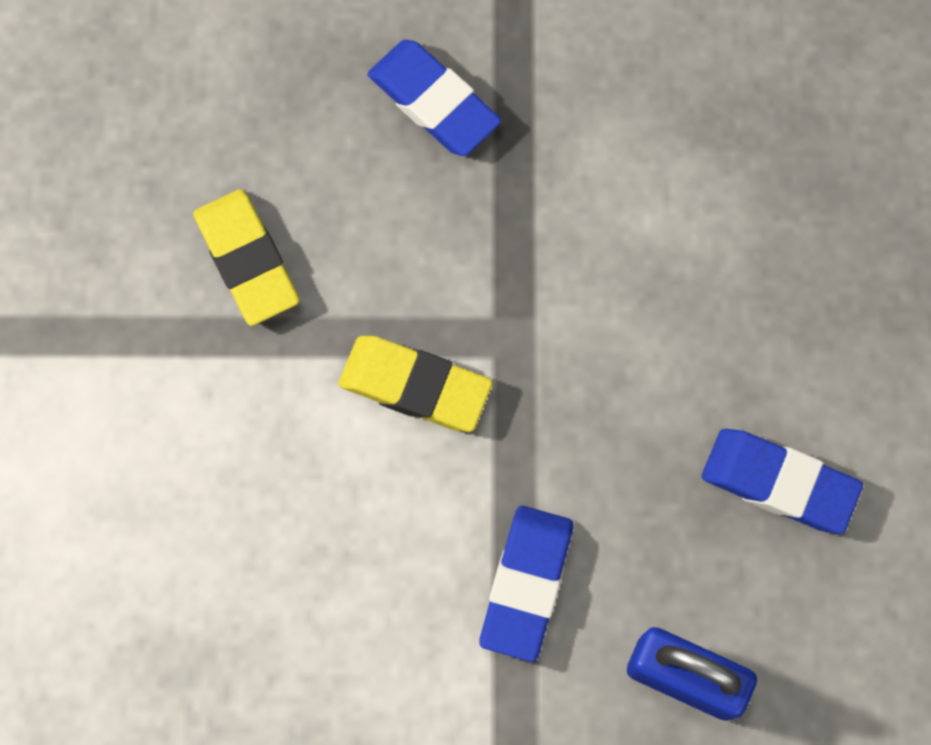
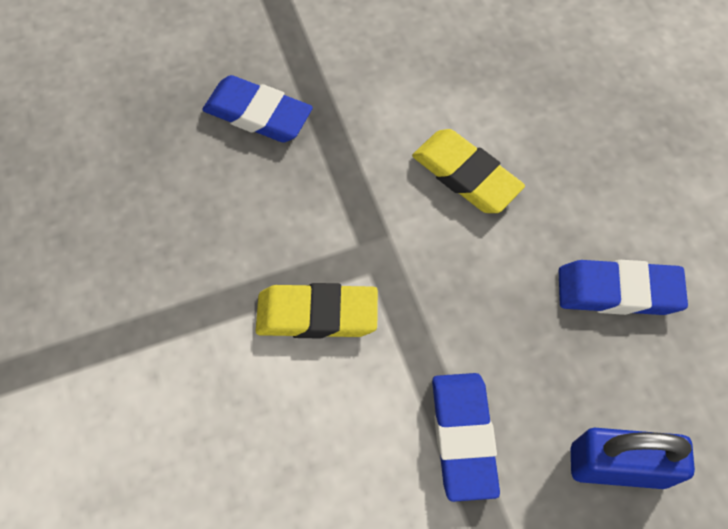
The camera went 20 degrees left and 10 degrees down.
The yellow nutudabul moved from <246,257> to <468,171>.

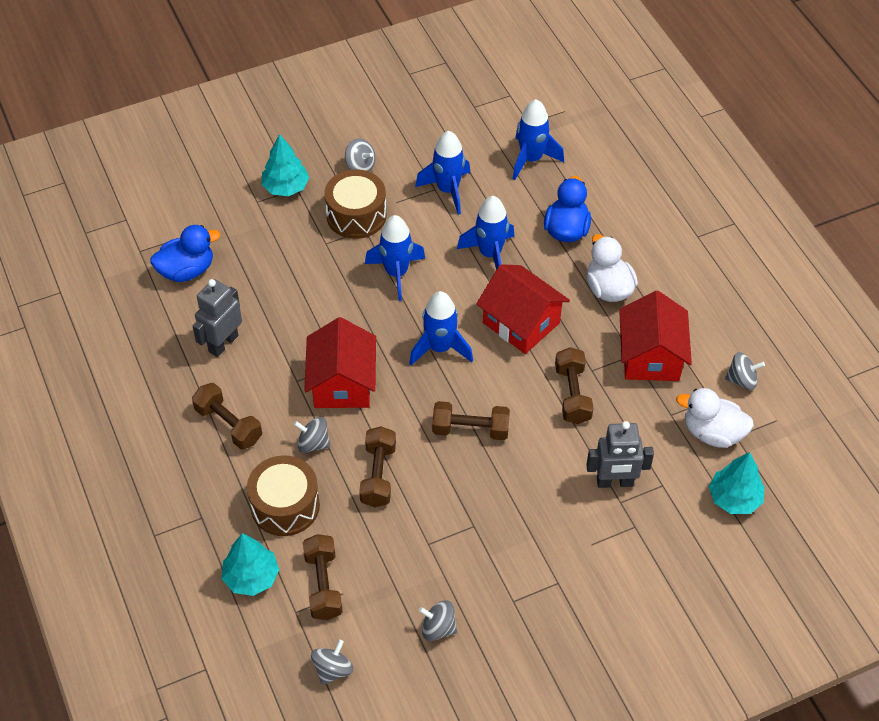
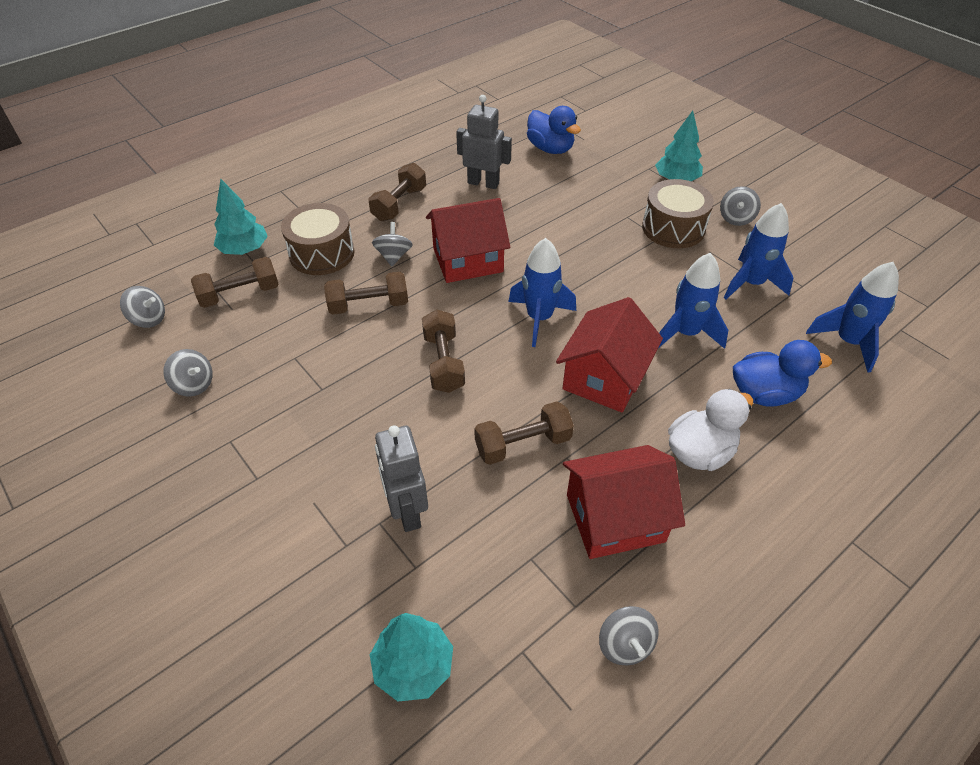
The camera went 75 degrees right and 5 degrees down.
The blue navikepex at <395,258> disappeared.
The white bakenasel at <715,418> disappeared.
The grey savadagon at <438,620> turned 120 degrees clockwise.

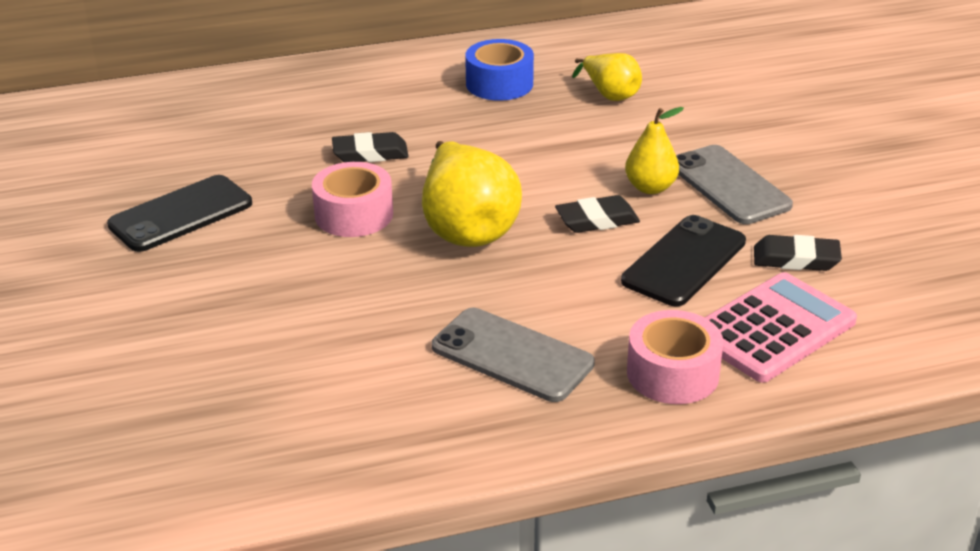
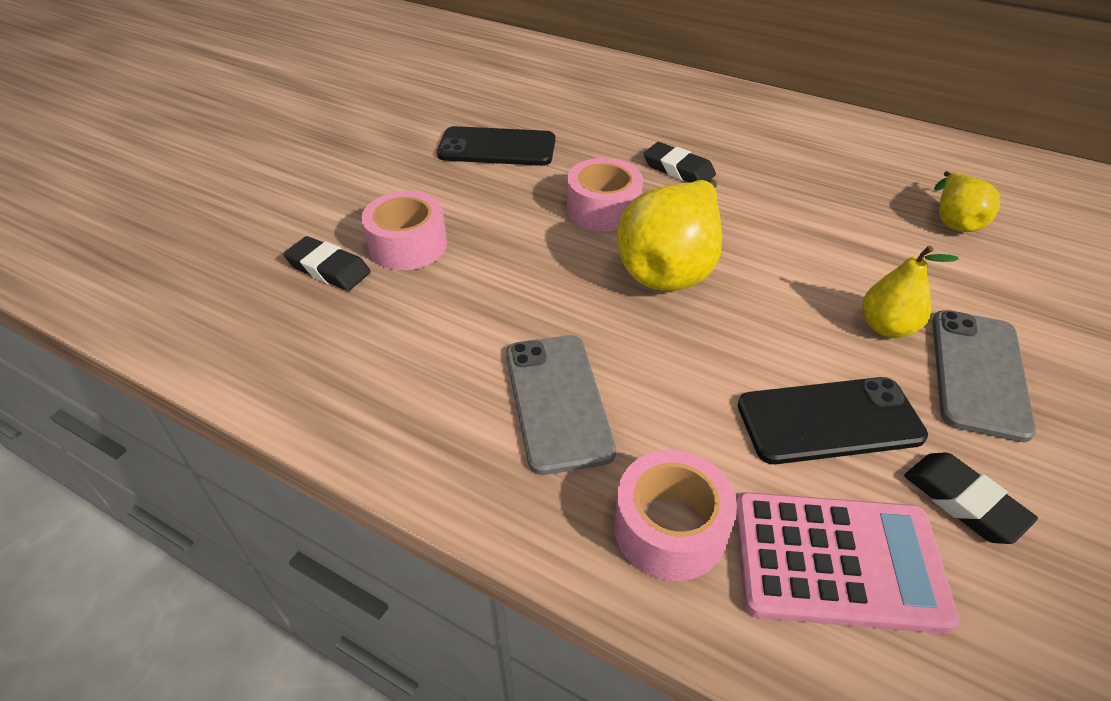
The camera went 45 degrees right and 10 degrees up.
The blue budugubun at <499,70> disappeared.
The pink budugubun at <404,230> appeared.
The black nutudabul moved from <597,214> to <327,263>.

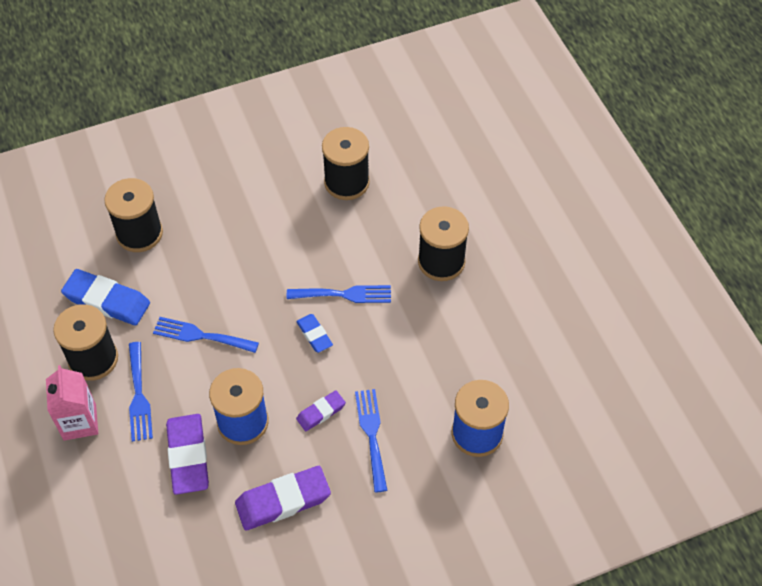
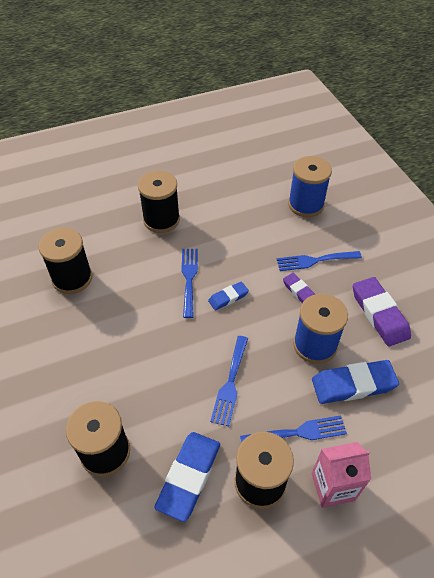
The camera went 90 degrees left and 5 degrees down.
The purple nutudabul at <187,454> became the blue nutudabul at <355,382>.

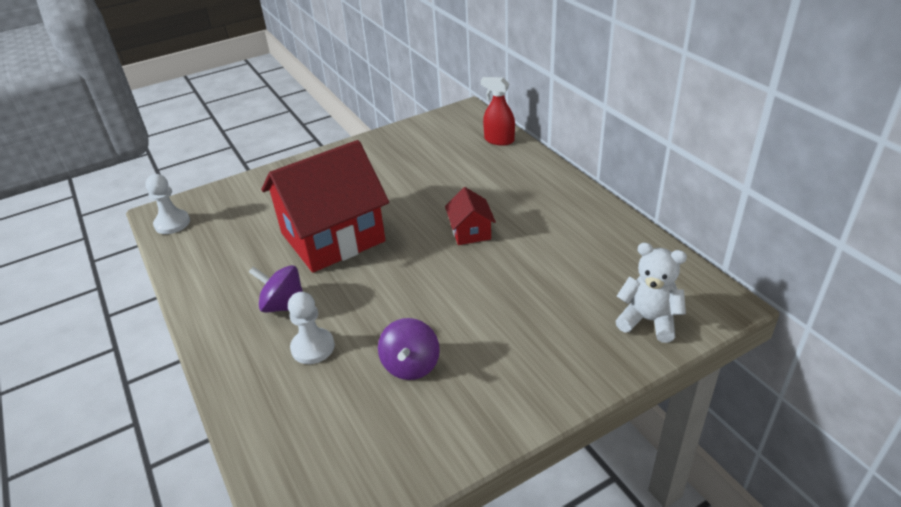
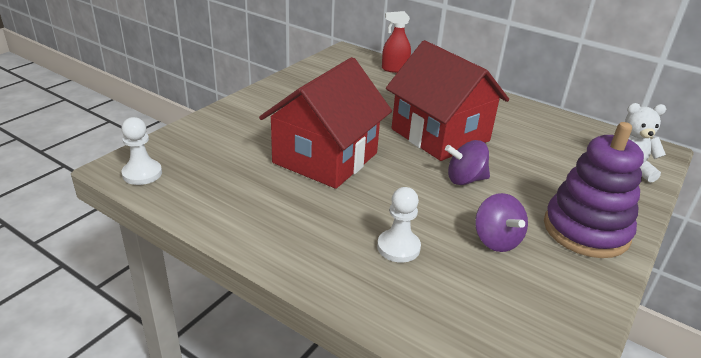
The camera went 30 degrees left and 5 degrees down.
The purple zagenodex at <594,190> appeared.
The purple savadagon moved from <276,289> to <467,162>.
The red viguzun at <470,216> changed to 2.30 times the size.

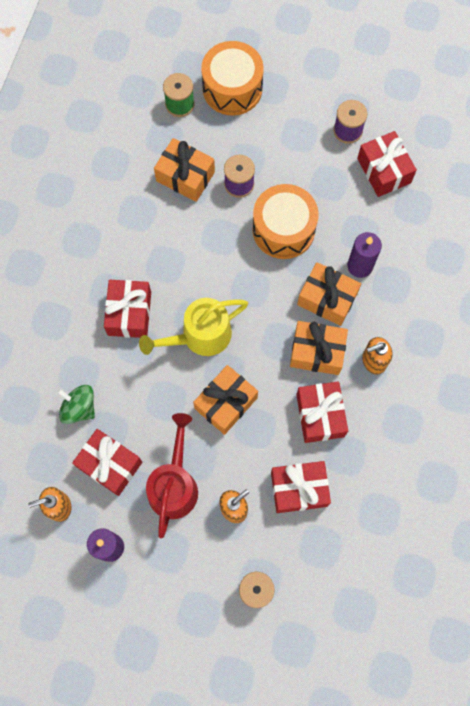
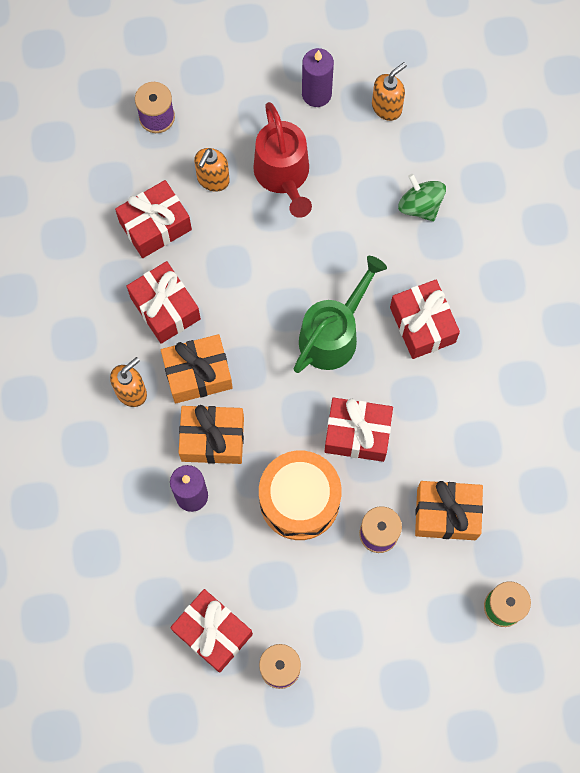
The camera went 155 degrees right and 0 degrees up.
The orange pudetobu at <225,400> disappeared.
The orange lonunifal at <232,78> disappeared.
The red pudetobu moved from <107,462> to <358,429>.
The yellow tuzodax at <193,327> became the green tuzodax at <340,314>.
The green savadagon at <76,404> turned 135 degrees counterclockwise.

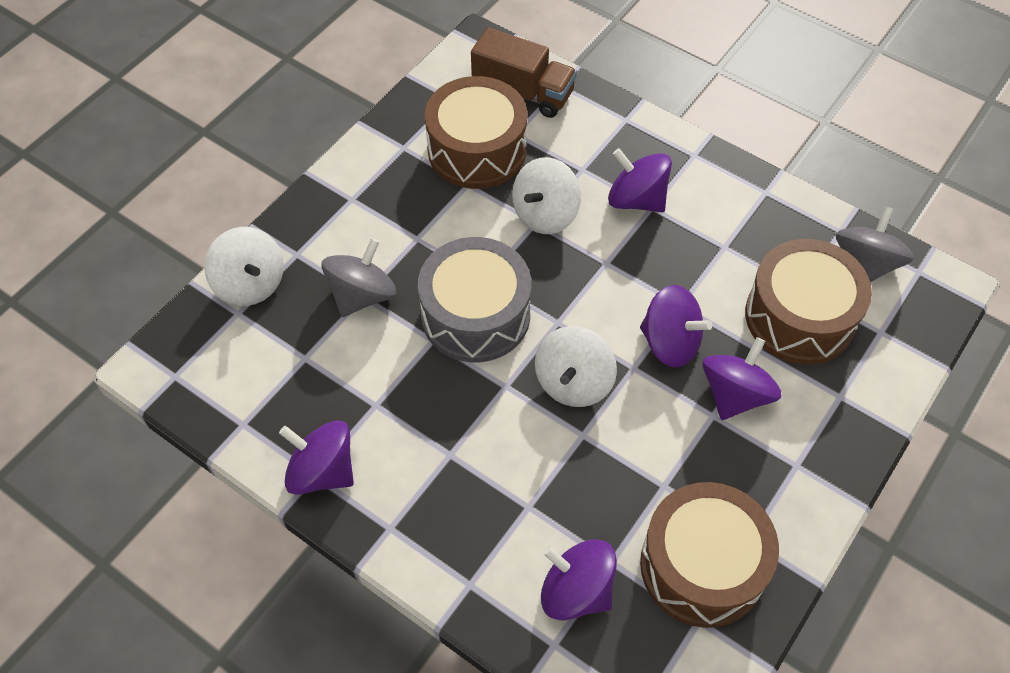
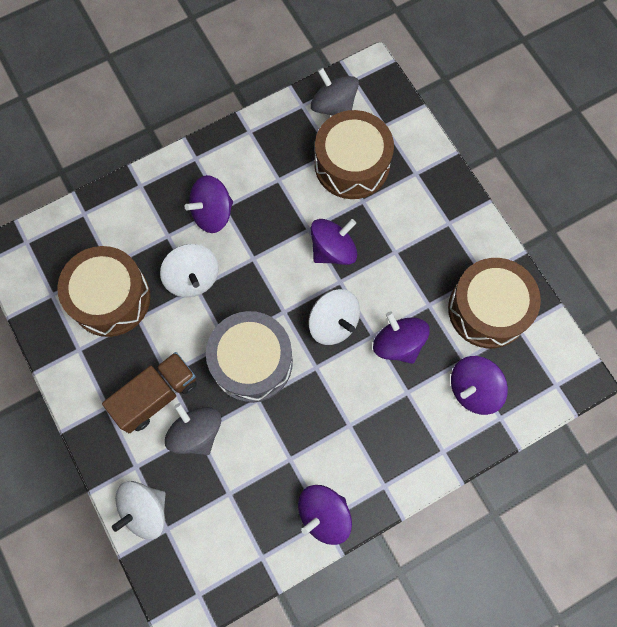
The camera went 65 degrees left and 15 degrees up.
The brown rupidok moved from <524,72> to <149,392>.
The purple savadagon moved from <741,378> to <401,337>.
The white savadagon at <244,266> turned 150 degrees clockwise.

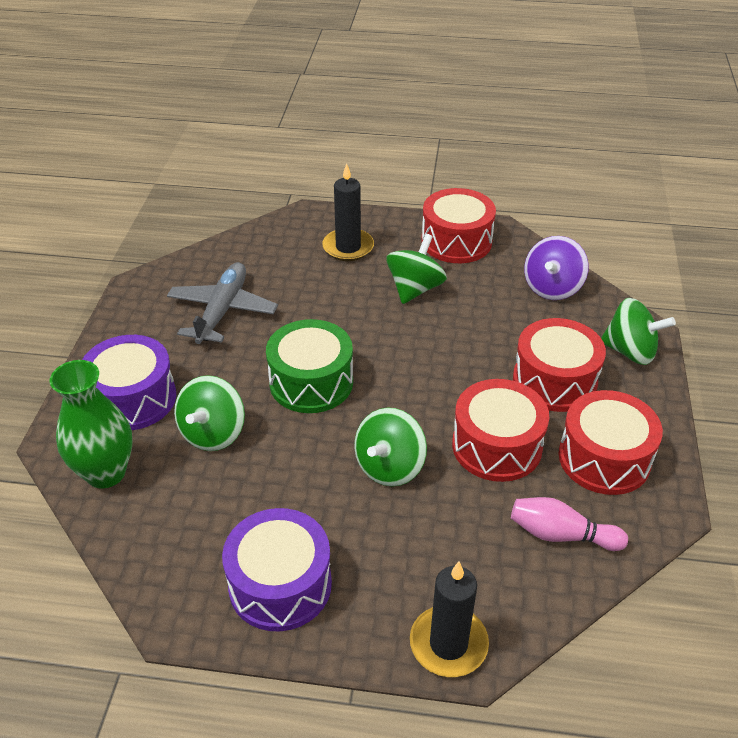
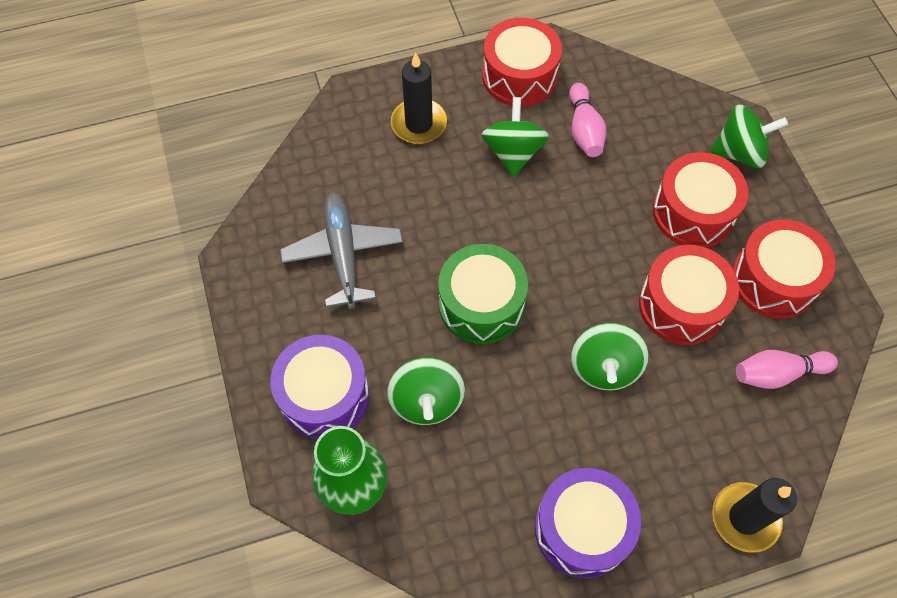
The camera went 25 degrees left and 20 degrees up.
The purple savadagon at <556,268> disappeared.
The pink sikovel at <587,120> appeared.

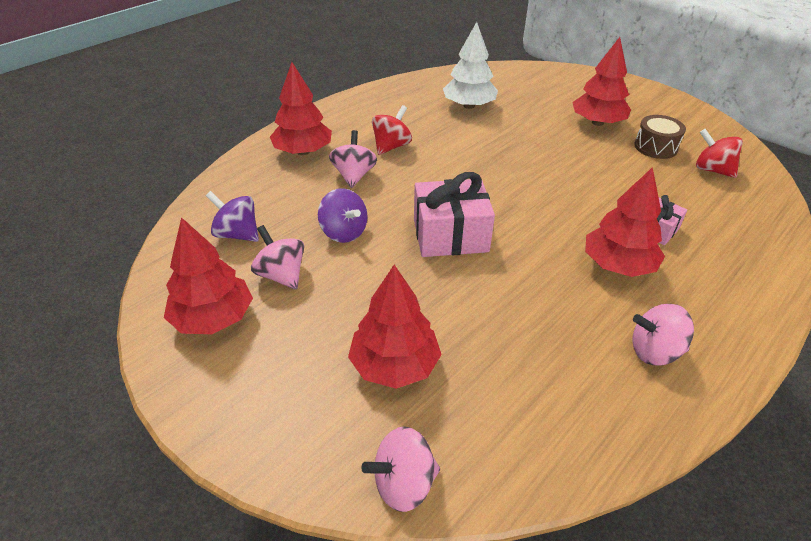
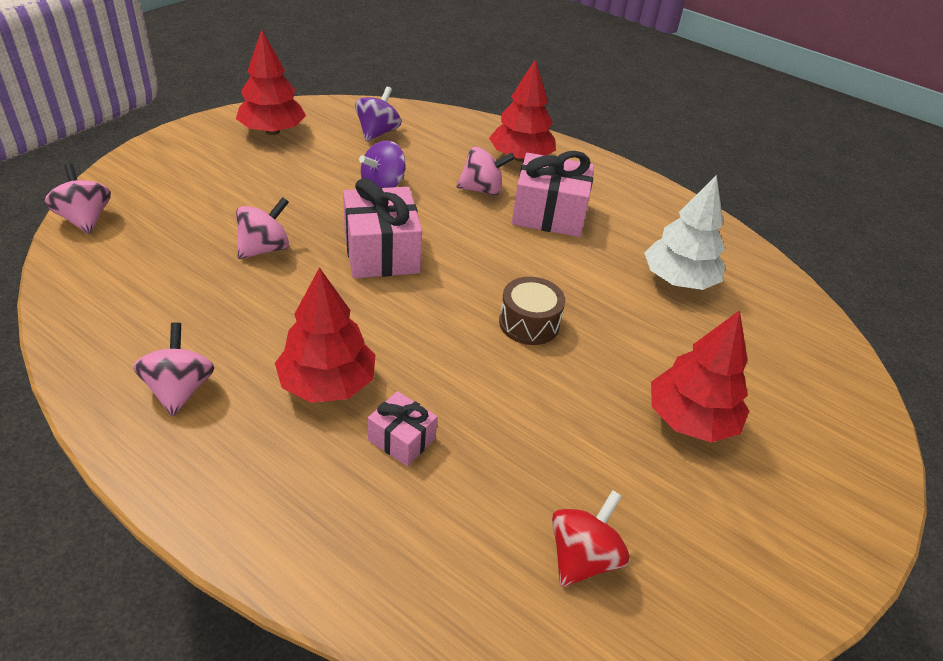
The camera went 80 degrees right and 0 degrees up.
The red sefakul at <395,327> disappeared.
The pink savadagon moved from <277,257> to <262,228>.
The brown lonunifal moved from <660,137> to <532,311>.
The red savadagon at <392,130> was replaced by the pink pudetobu at <553,194>.

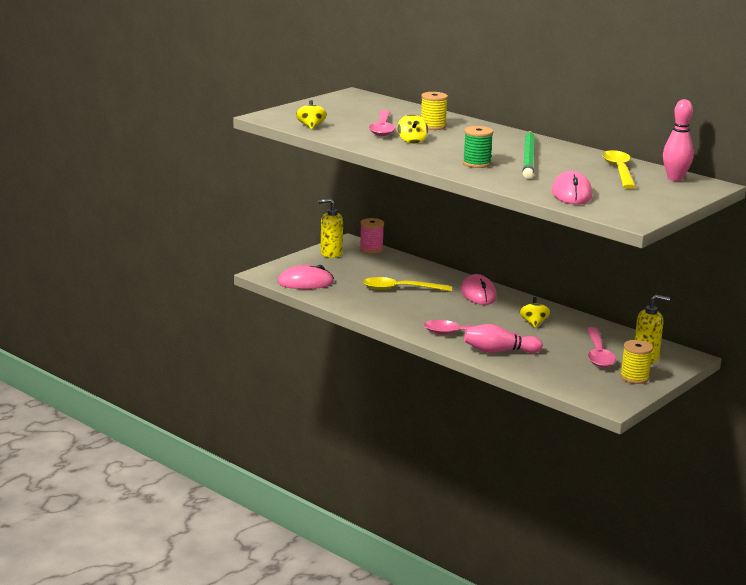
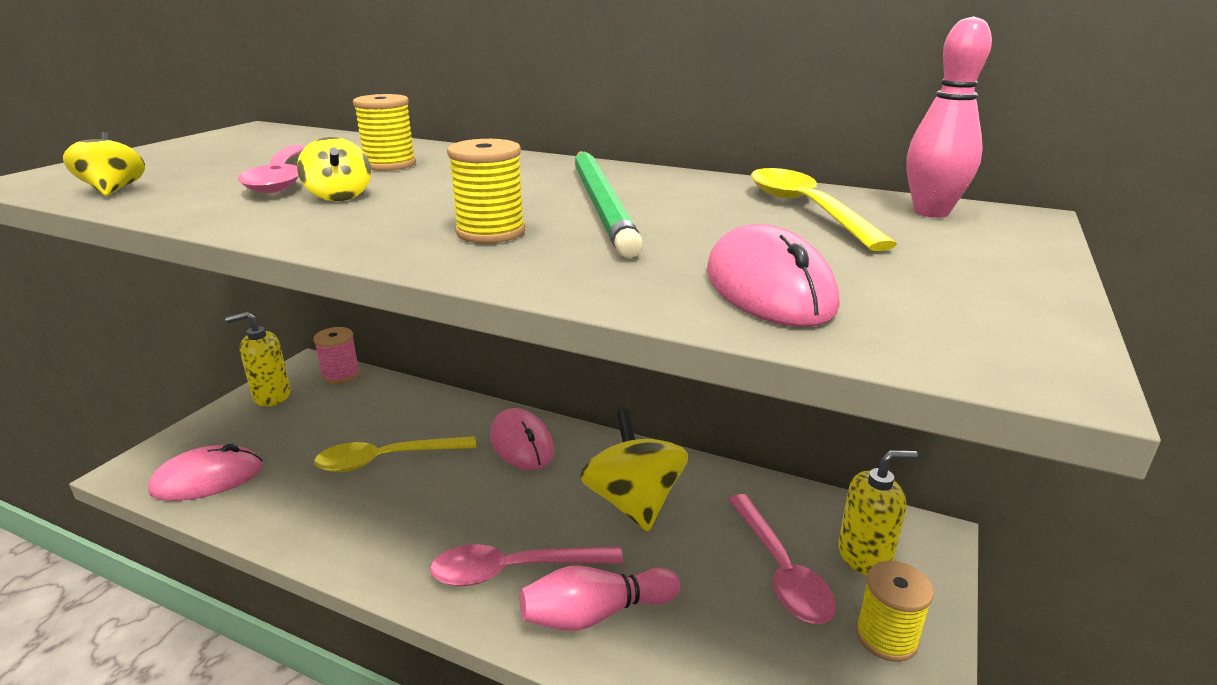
The camera went 15 degrees left and 5 degrees up.
The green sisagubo at <478,147> became the yellow sisagubo at <486,191>.
The yellow savadagon at <535,312> changed to 1.96 times the size.

